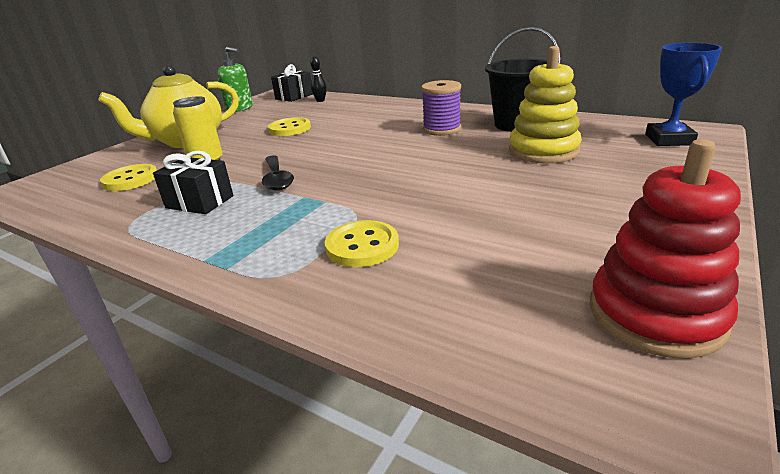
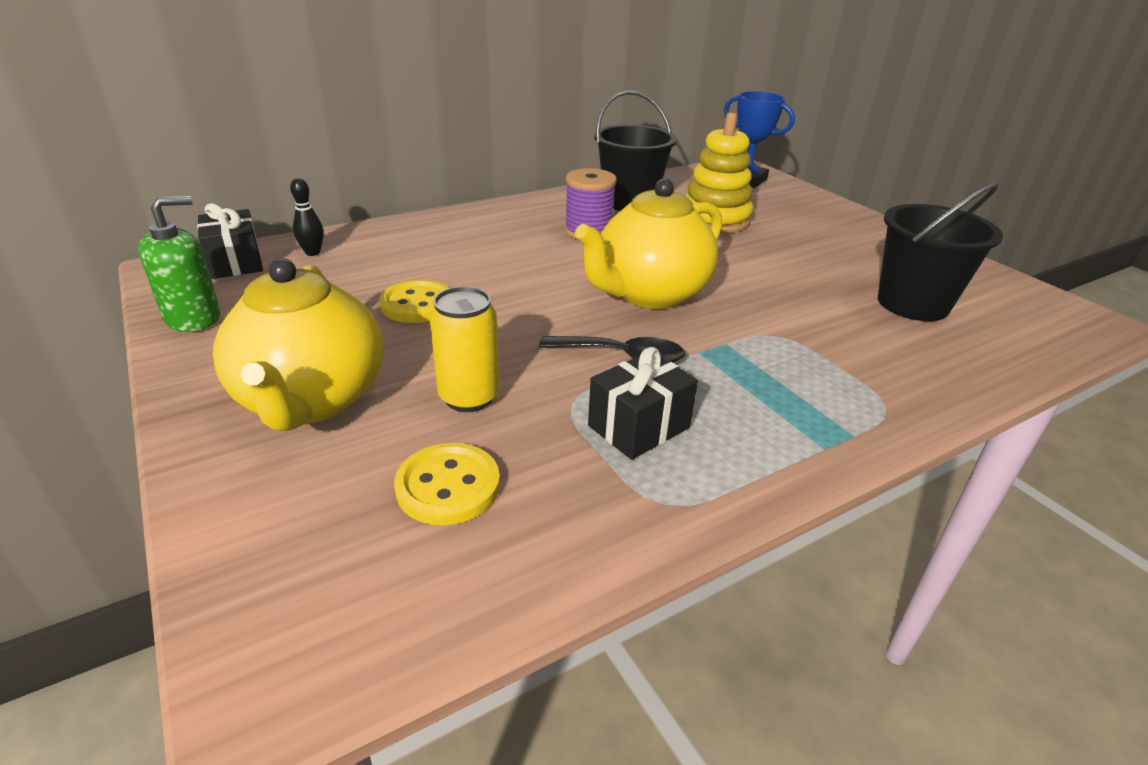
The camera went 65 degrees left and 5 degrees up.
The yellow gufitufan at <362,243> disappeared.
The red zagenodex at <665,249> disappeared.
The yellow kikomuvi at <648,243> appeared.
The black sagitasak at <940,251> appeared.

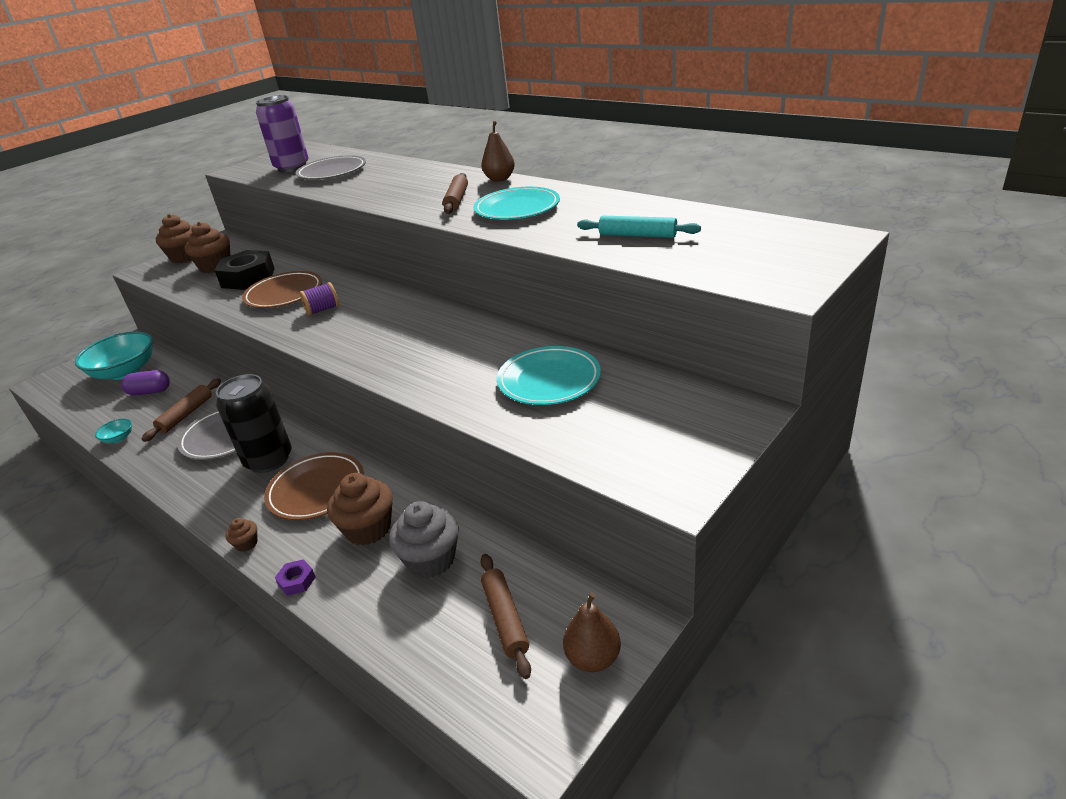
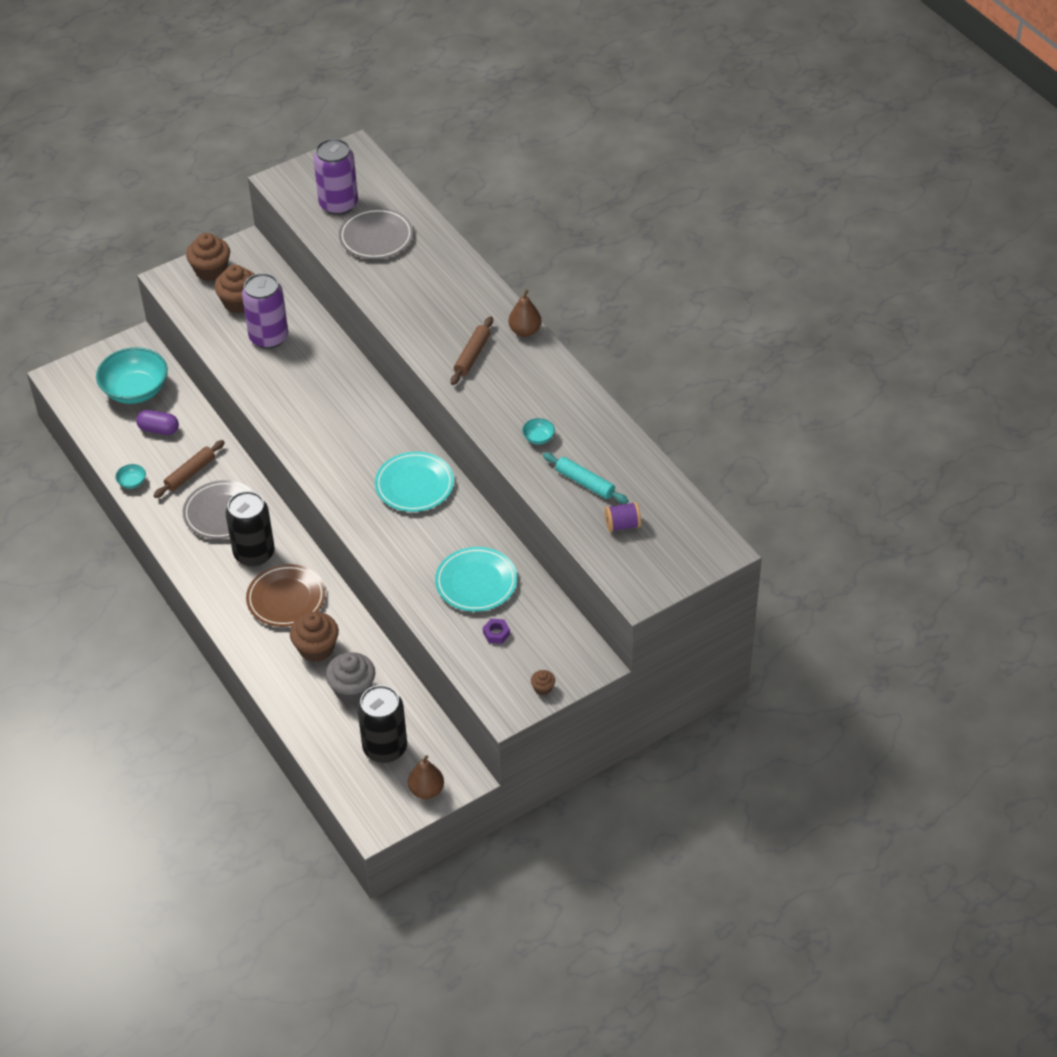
The camera went 15 degrees right and 15 degrees up.
The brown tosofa at <282,289> disappeared.
The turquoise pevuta at <538,431> appeared.
The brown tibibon moved from <241,535> to <543,682>.
The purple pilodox moved from <295,577> to <496,631>.
The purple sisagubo moved from <319,299> to <623,517>.
The turquoise tosofa moved from <516,203> to <414,482>.
The black pilodox at <245,270> was replaced by the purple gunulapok at <265,311>.
The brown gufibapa at <505,616> was replaced by the black gunulapok at <382,724>.

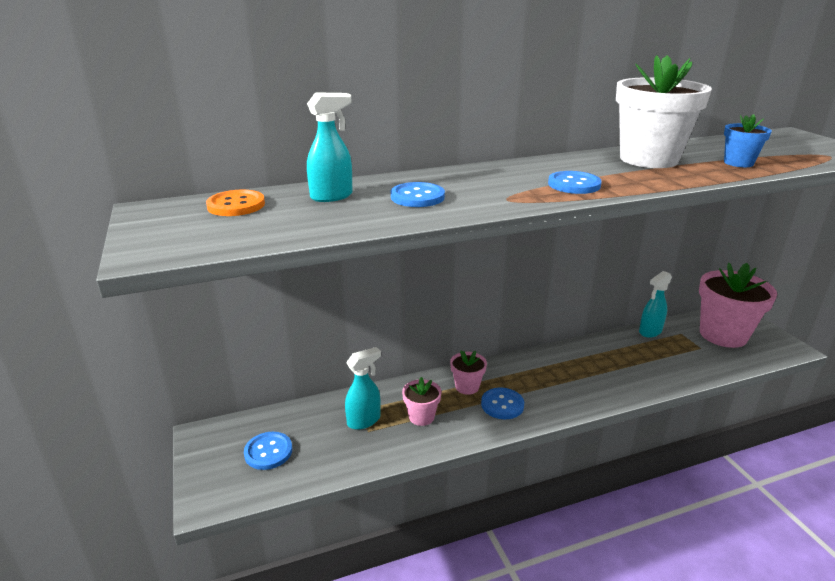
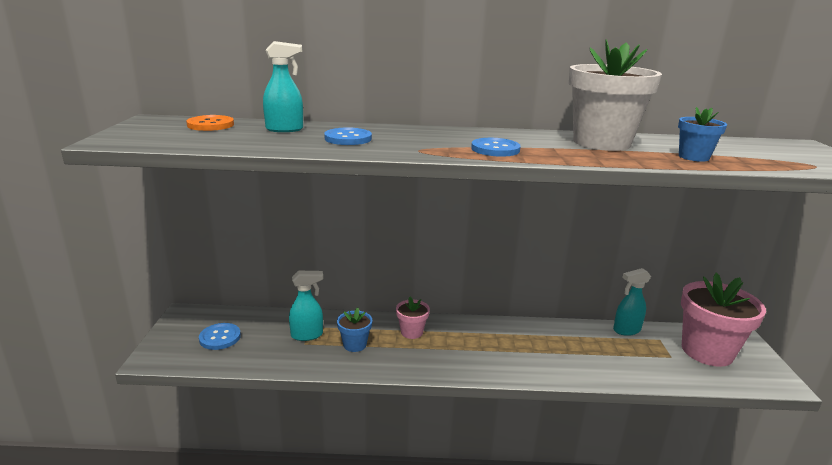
The camera went 20 degrees right and 5 degrees down.
The blue gufitufan at <502,403> disappeared.
The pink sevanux at <421,401> became the blue sevanux at <354,330>.

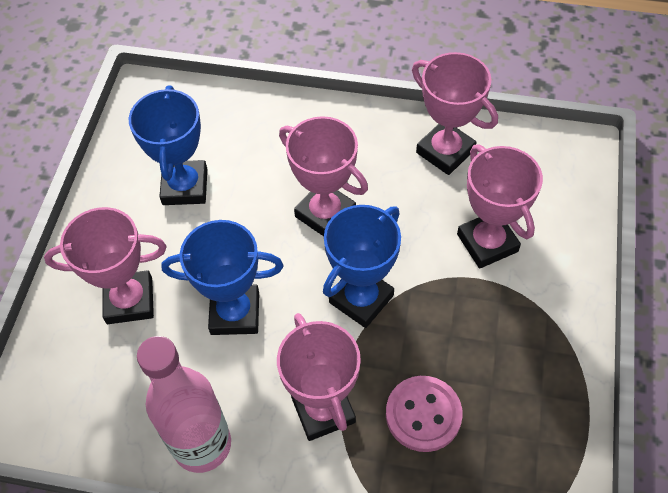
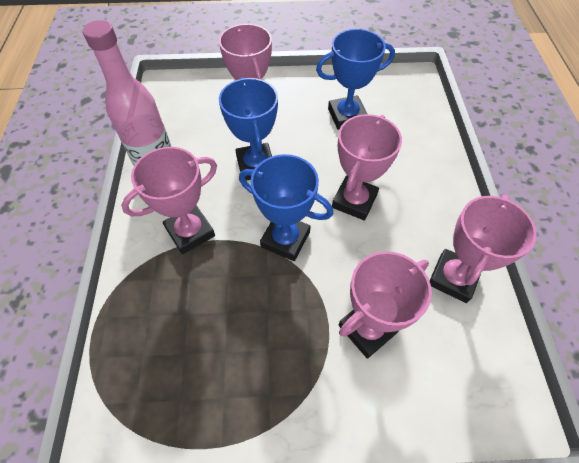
The camera went 75 degrees right and 0 degrees up.
The pink gufitufan at <424,414> disappeared.

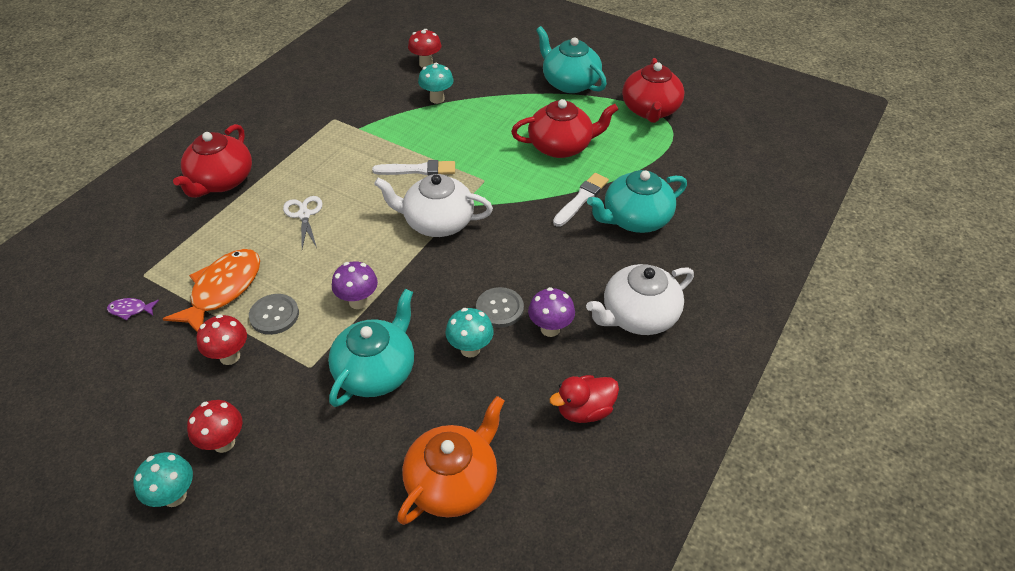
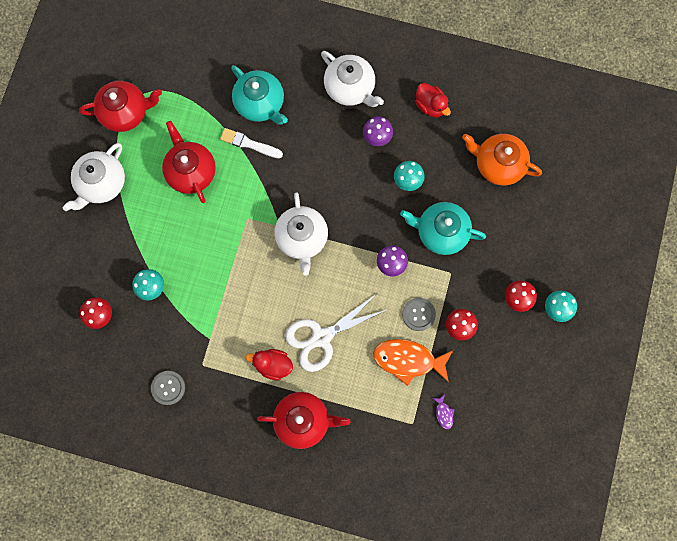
The camera went 105 degrees left and 30 degrees up.
The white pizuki at <413,168> disappeared.
The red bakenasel at <269,364> appeared.
The grey gufitufan moved from <500,307> to <168,388>.
The turquoise kikomuvi at <571,59> became the white kikomuvi at <94,177>.
The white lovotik at <303,222> changed to 1.77 times the size.

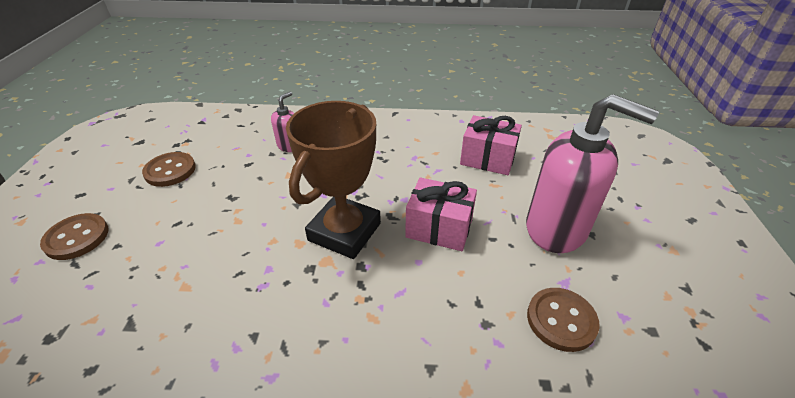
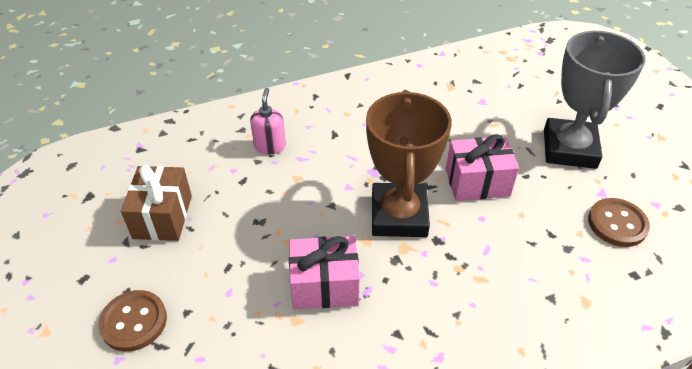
The camera went 25 degrees left and 5 degrees up.
The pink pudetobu moved from <491,145> to <324,273>.
The brown gufitufan at <169,169> was replaced by the brown pudetobu at <156,203>.
The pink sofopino at <592,173> was replaced by the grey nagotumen at <595,100>.

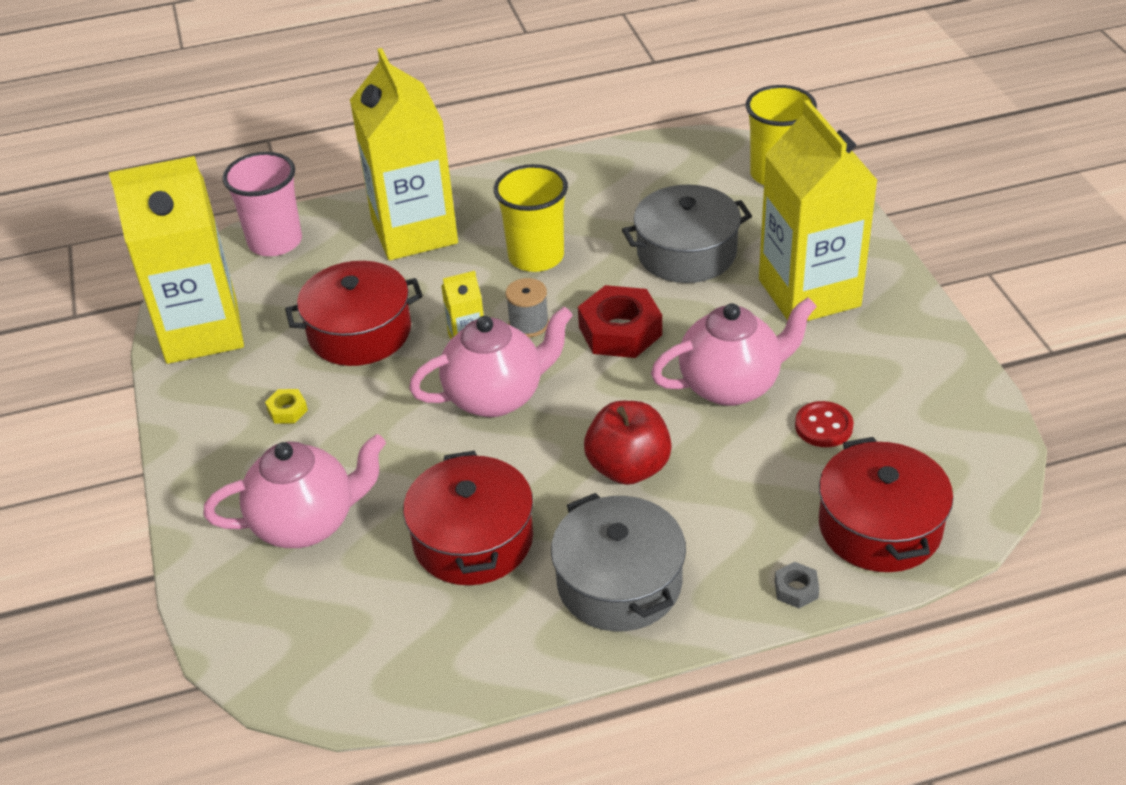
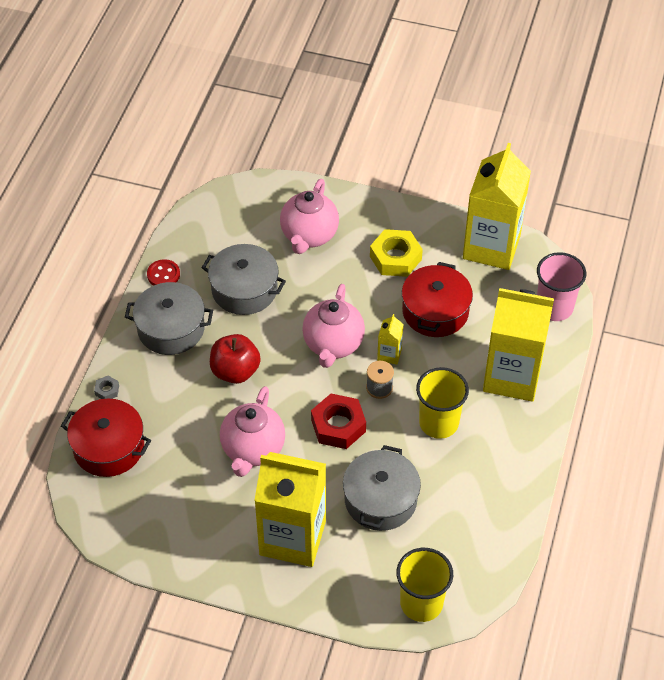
The camera went 120 degrees right and 10 degrees up.
The red gufitufan moved from <824,424> to <163,272>.
The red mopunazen at <468,518> became the grey mopunazen at <243,279>.
The yellow pilodox at <286,406> changed to 2.16 times the size.

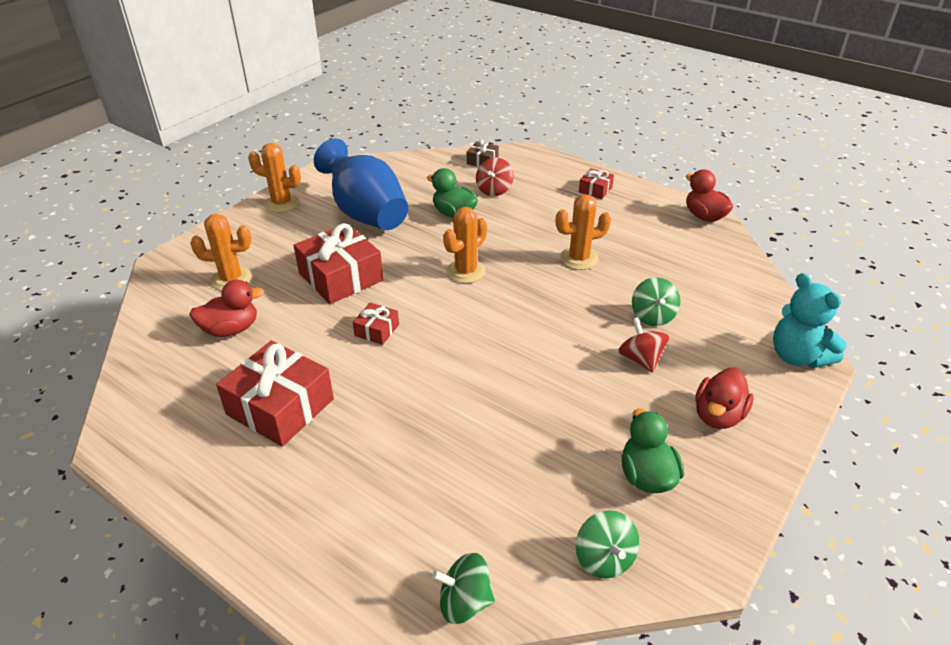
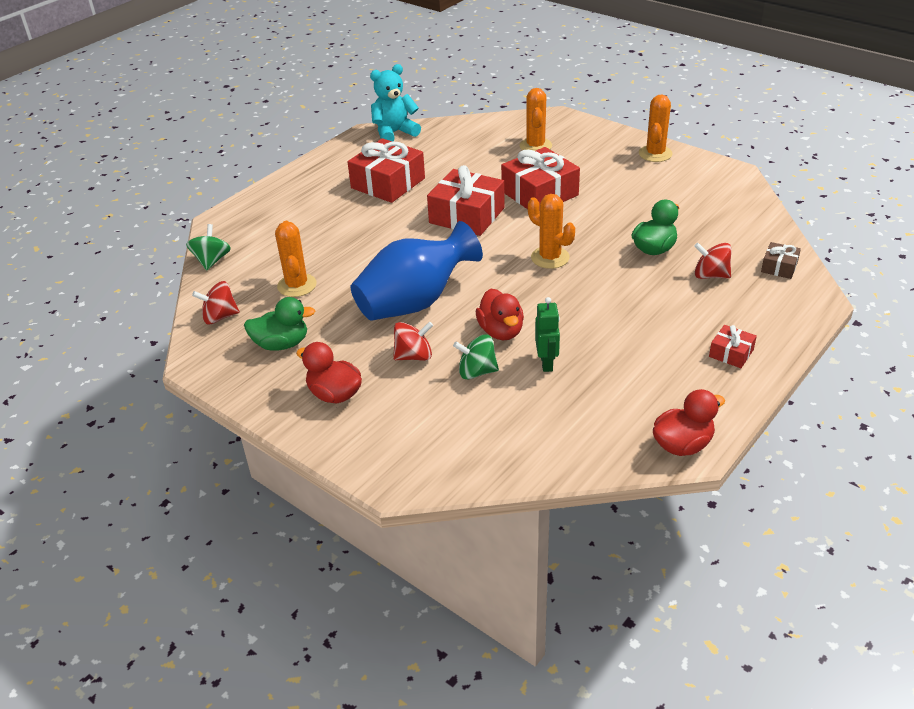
The camera went 95 degrees right and 0 degrees up.
The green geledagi at <547,334> appeared.
The red bakenasel moved from <226,308> to <500,314>.
The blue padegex moved from <361,184> to <417,271>.
The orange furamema moved from <583,232> to <296,259>.
The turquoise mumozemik moved from <810,320> to <395,103>.
The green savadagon at <607,544> became the red savadagon at <216,302>.
The red pudetobu at <376,323> changed to 2.06 times the size.

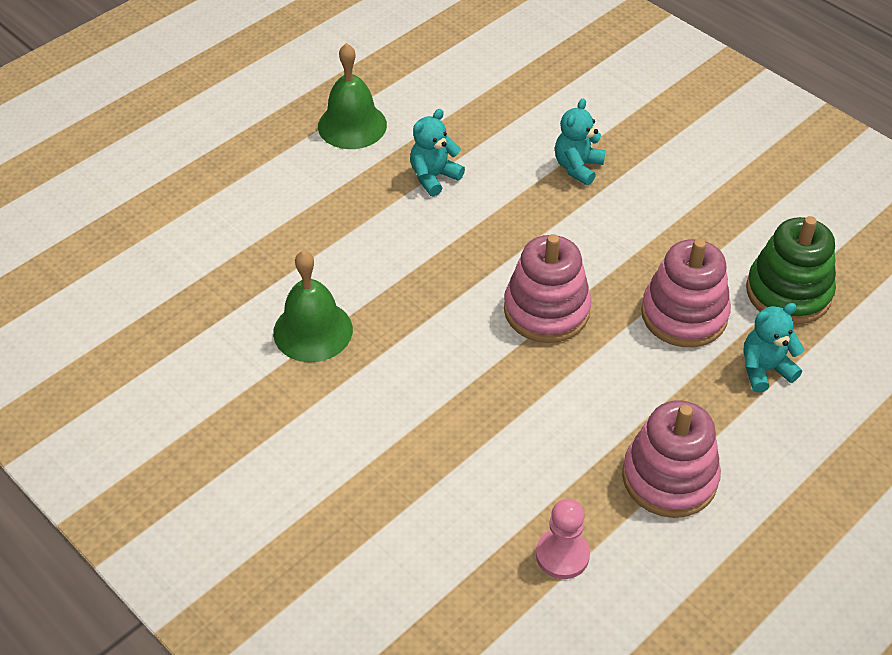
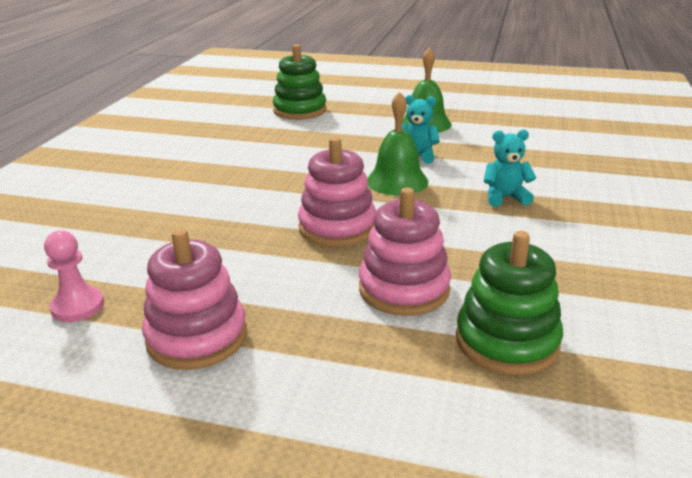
The camera went 60 degrees right and 20 degrees down.
The turquoise mumozemik at <774,348> disappeared.
The green zagenodex at <300,82> appeared.
The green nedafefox moved from <313,306> to <397,143>.

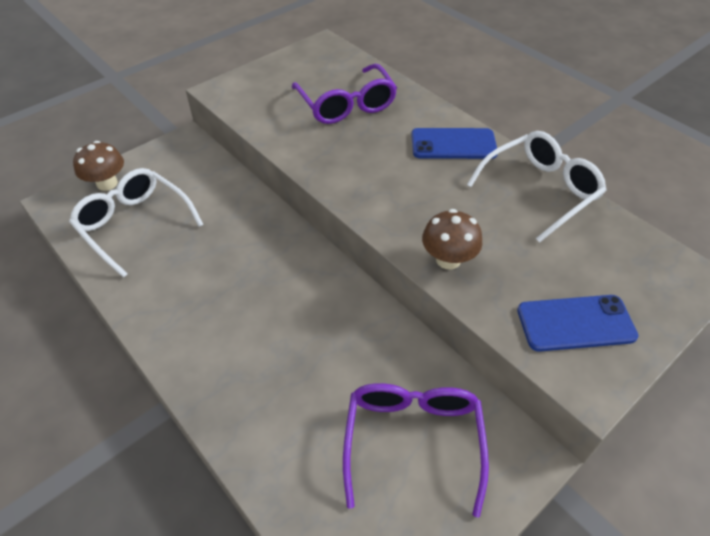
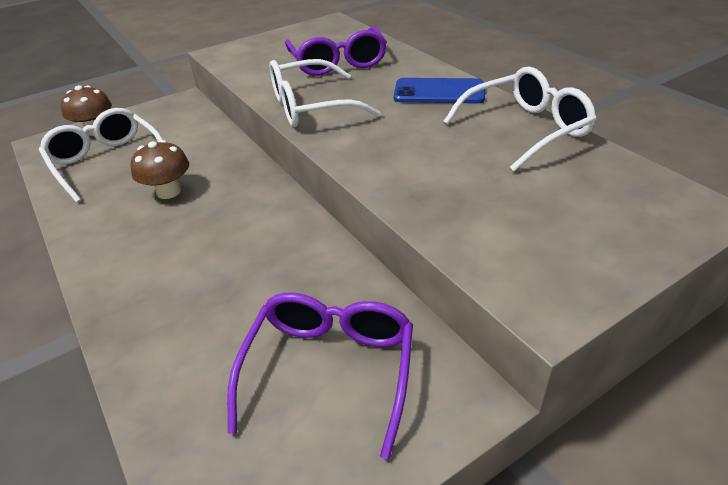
The camera went 10 degrees right and 10 degrees down.
The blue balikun at <578,323> disappeared.
The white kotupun at <325,93> appeared.
The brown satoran moved from <452,239> to <160,169>.

